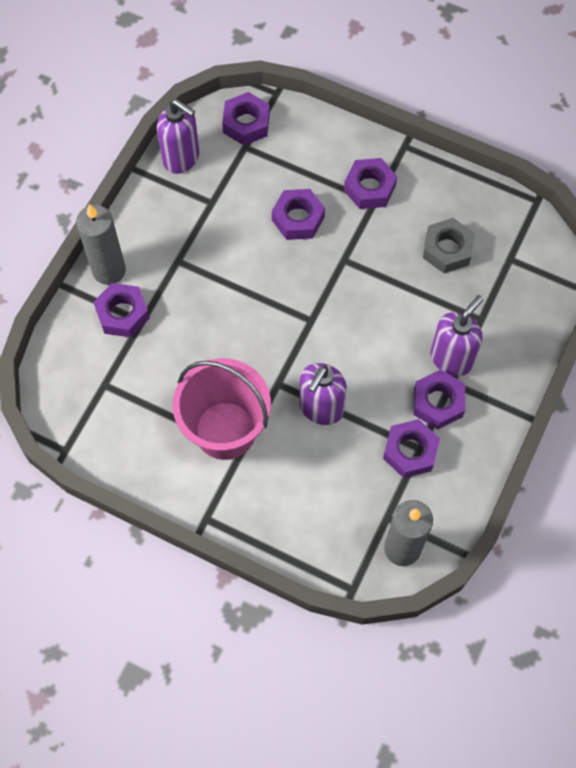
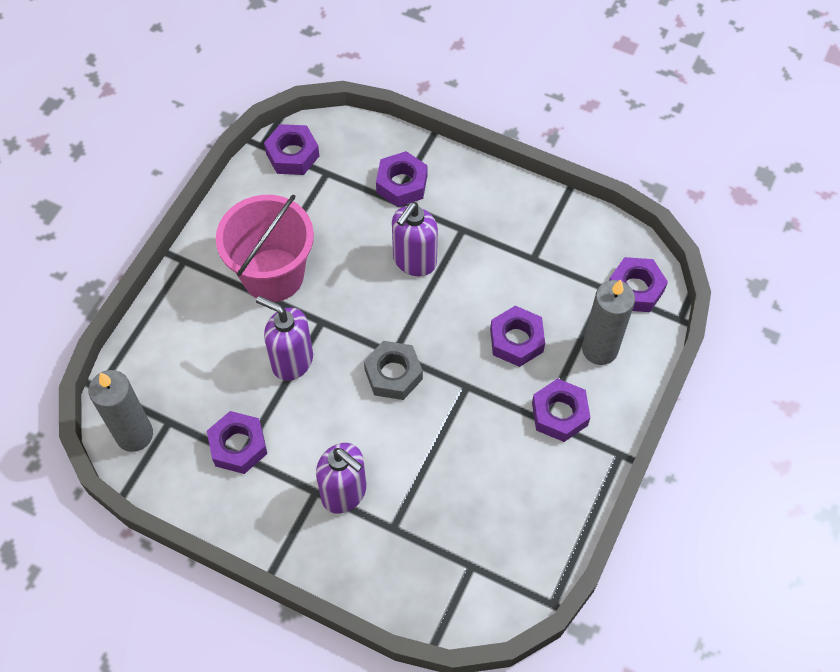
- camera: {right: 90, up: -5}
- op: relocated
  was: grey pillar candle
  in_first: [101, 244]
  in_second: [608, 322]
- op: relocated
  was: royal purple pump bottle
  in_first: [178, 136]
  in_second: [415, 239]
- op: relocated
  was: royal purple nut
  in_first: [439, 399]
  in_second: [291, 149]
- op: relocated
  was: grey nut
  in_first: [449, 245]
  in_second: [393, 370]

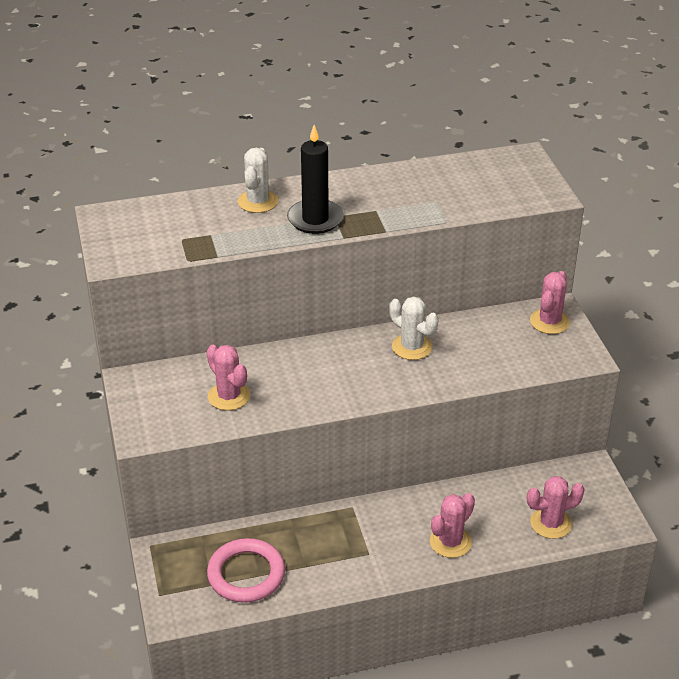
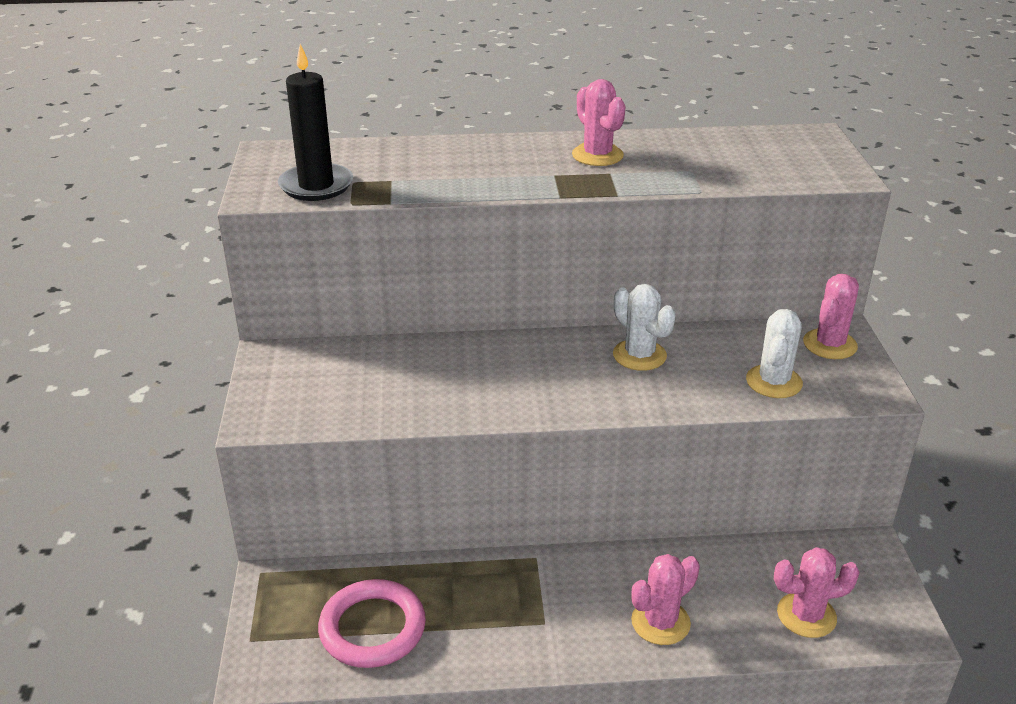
- camera: {right: 10, up: -5}
- op: relocated
  was: rose-pink cactus
  in_first: [228, 377]
  in_second: [599, 122]
- op: relocated
  was: white cactus
  in_first: [258, 180]
  in_second: [774, 353]
- op: relocated
  was: ebony pillar candle
  in_first: [315, 179]
  in_second: [315, 122]

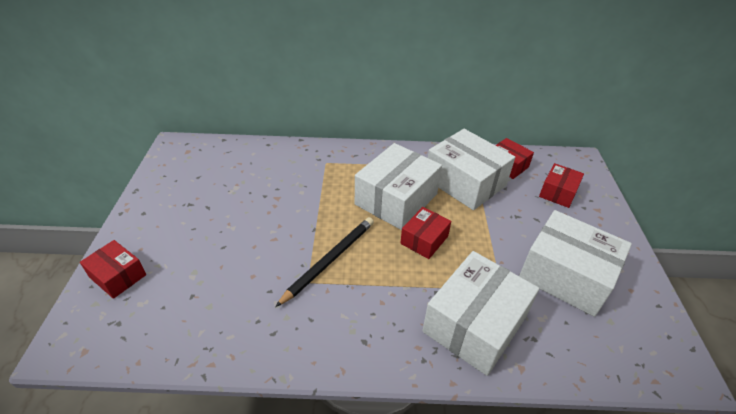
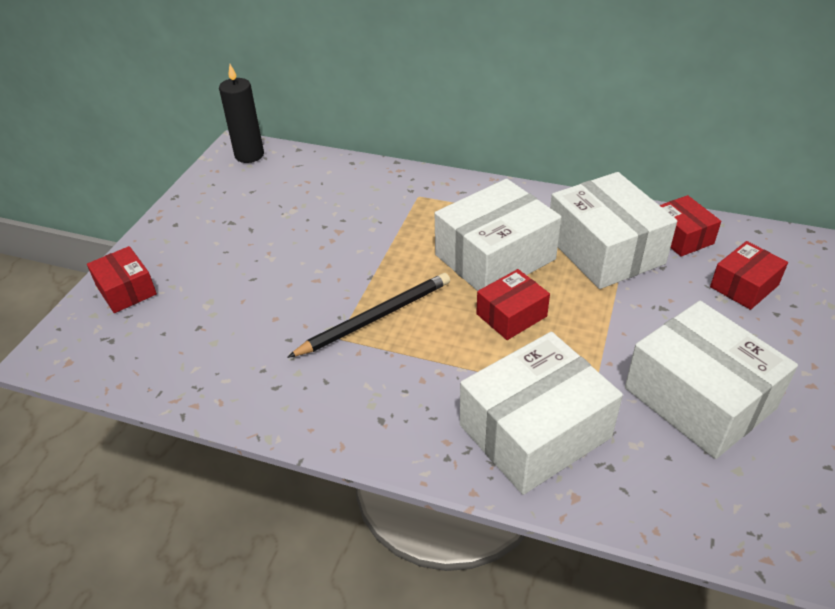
- camera: {right: 20, up: 0}
- op: appeared
  now: ebony pillar candle
  in_second: [241, 113]

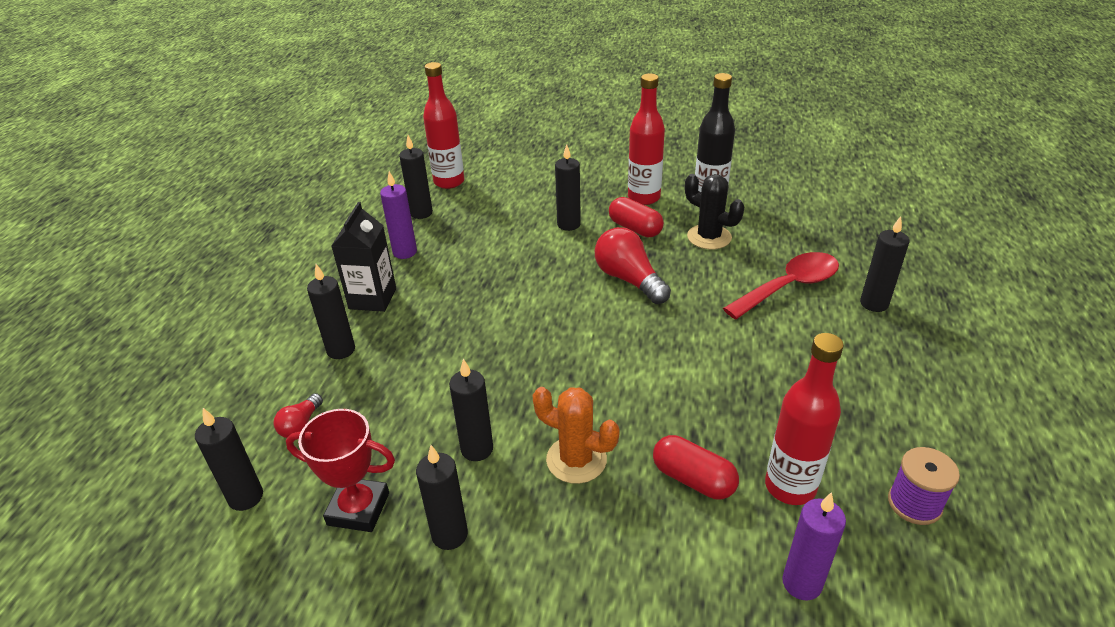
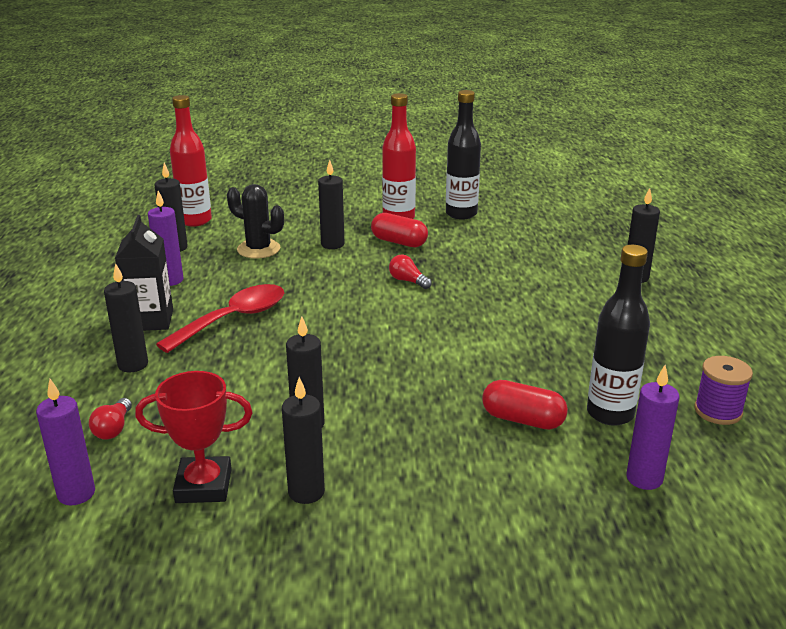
- camera: {right: -15, up: -10}
- op: colour
  was: ebony pillar candle
  now: royal purple pillar candle
  in_first: [229, 459]
  in_second: [65, 442]
- op: missing
  was: orange cactus
  in_first: [576, 435]
- op: size
  was: scarlet bulb
  in_first: [633, 265]
  in_second: [410, 271]
  ratio: 0.53
- op: relocated
  was: ebony cactus
  in_first: [714, 211]
  in_second: [255, 221]
- op: relocated
  was: scarlet spoon
  in_first: [781, 285]
  in_second: [220, 318]
- op: colour
  was: scarlet bottle
  now: ebony bottle
  in_first: [804, 419]
  in_second: [618, 335]

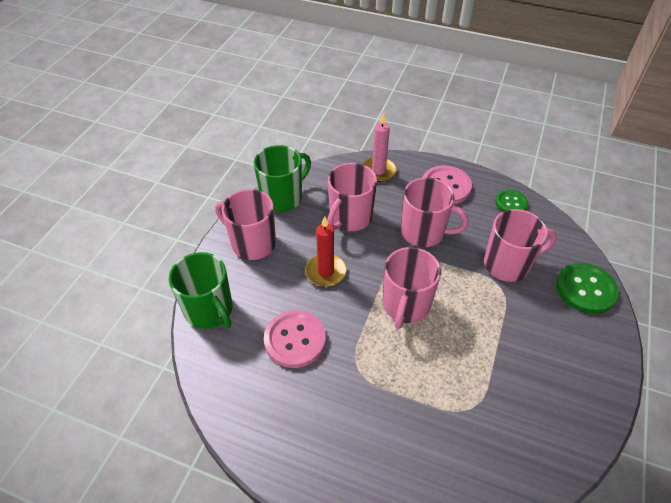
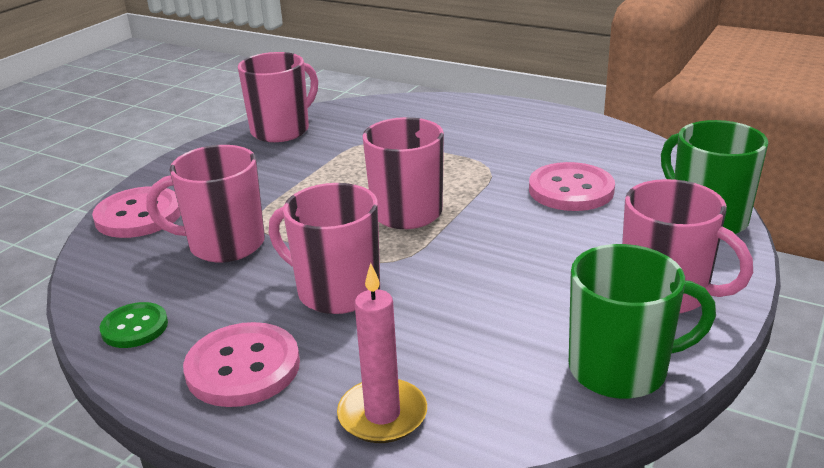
- camera: {right: -170, up: -20}
- op: spun
  was: emerald tea mug
  in_first: [282, 178]
  in_second: [642, 321]
  clockwise: -150
- op: missing
  was: scarlet pillar candle
  in_first: [326, 251]
- op: relocated
  was: rose-pink tea mug
  in_first: [352, 197]
  in_second: [278, 97]
- op: colour
  was: emerald shirt button
  now: rose-pink shirt button
  in_first: [587, 288]
  in_second: [136, 212]

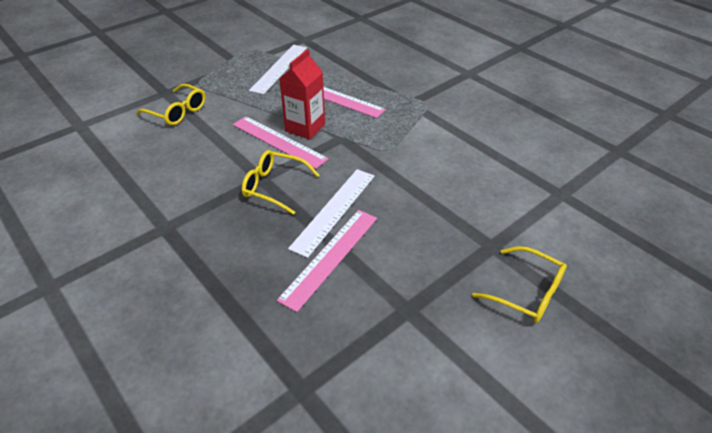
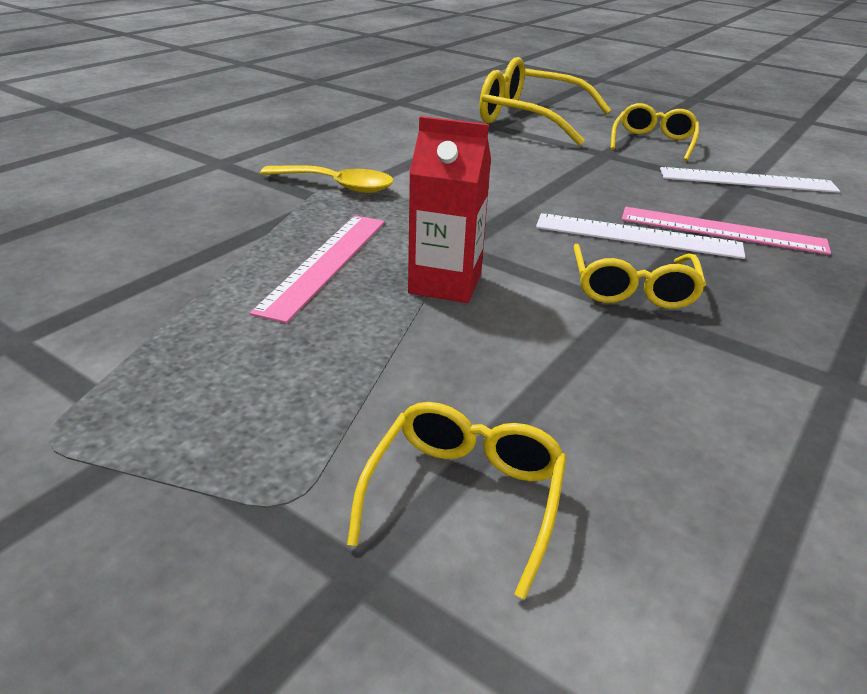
- camera: {right: -105, up: -10}
- op: missing
  was: rose-pink measuring stick
  in_first: [281, 142]
- op: relocated
  was: white measuring stick
  in_first: [278, 69]
  in_second: [750, 180]
- op: appeared
  now: yellow spoon
  in_second: [327, 179]
- op: appeared
  now: yellow spectacles
  in_second: [545, 101]

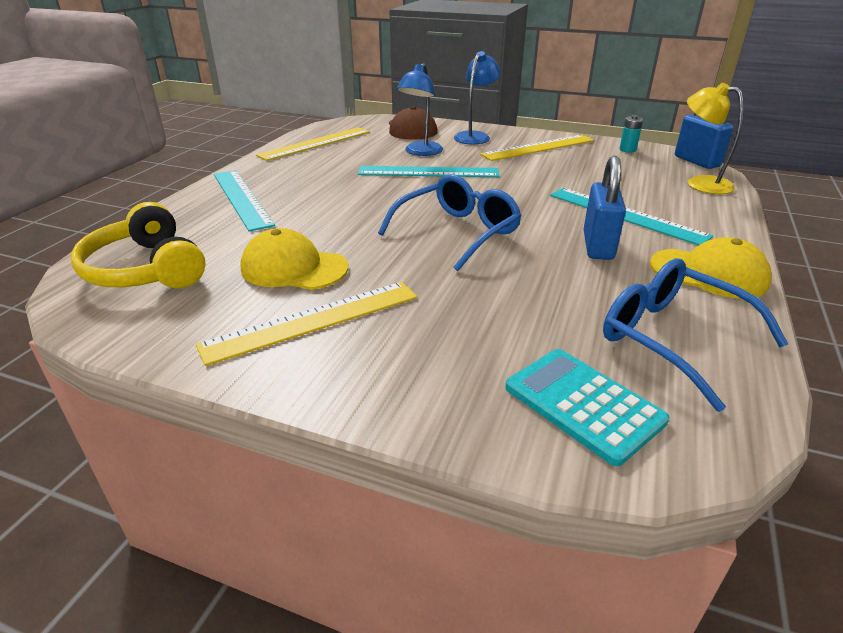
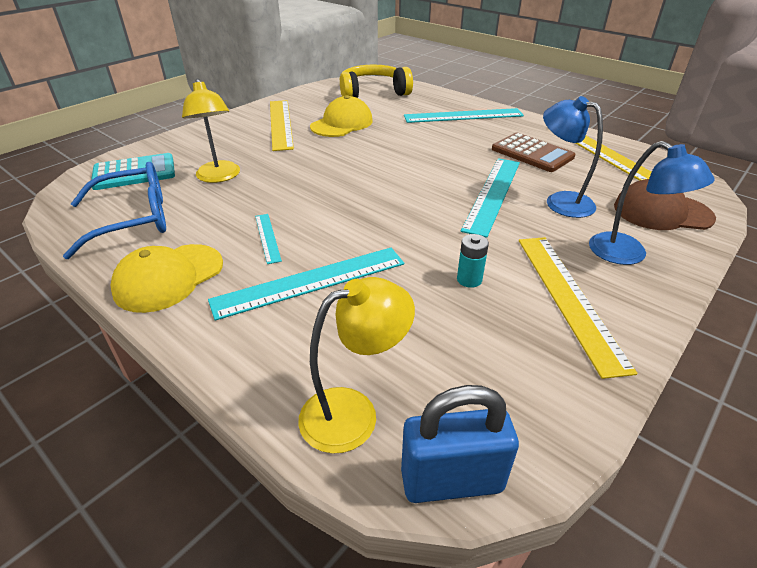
- camera: {right: 110, up: 5}
- op: missing
  was: royal blue spectacles
  in_first: [450, 222]
- op: exchanged
  was: royal blue small lock
  now: aqua measuring stick
  in_first: [605, 208]
  in_second: [268, 239]
- op: relocated
  was: aqua AA battery
  in_first: [631, 134]
  in_second: [473, 261]
- op: appeared
  now: yellow lamp
  in_second: [211, 131]
- op: appeared
  now: brown adding machine
  in_second: [533, 152]

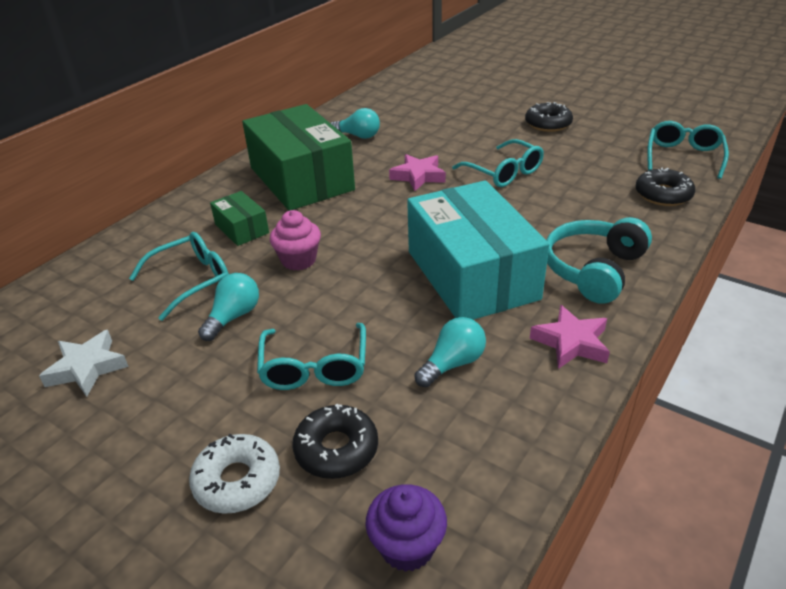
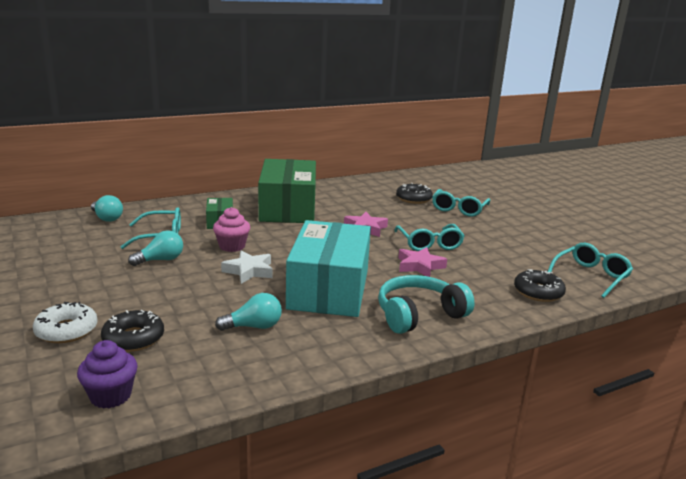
- camera: {right: 25, up: -15}
- op: relocated
  was: white star
  in_first: [84, 363]
  in_second: [247, 267]
- op: relocated
  was: aqua spectacles
  in_first: [311, 356]
  in_second: [461, 203]
- op: relocated
  was: aqua bulb
  in_first: [355, 123]
  in_second: [107, 208]
- op: relocated
  was: ebony glazed donut
  in_first: [549, 117]
  in_second: [414, 193]
- op: relocated
  was: rose-pink star
  in_first: [570, 337]
  in_second: [422, 262]

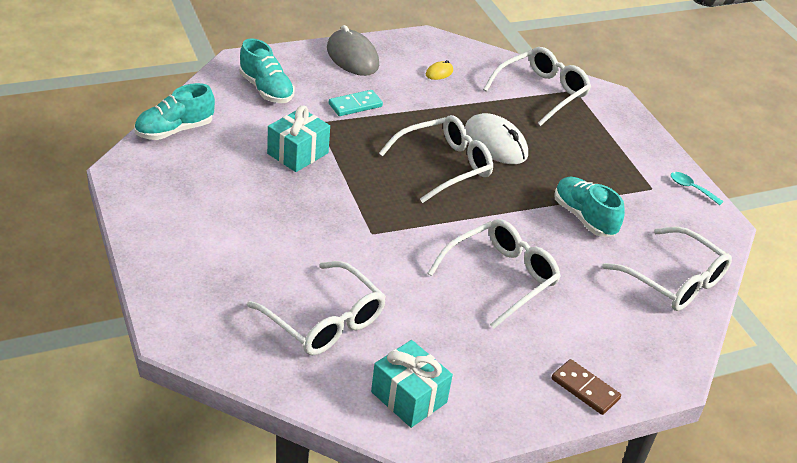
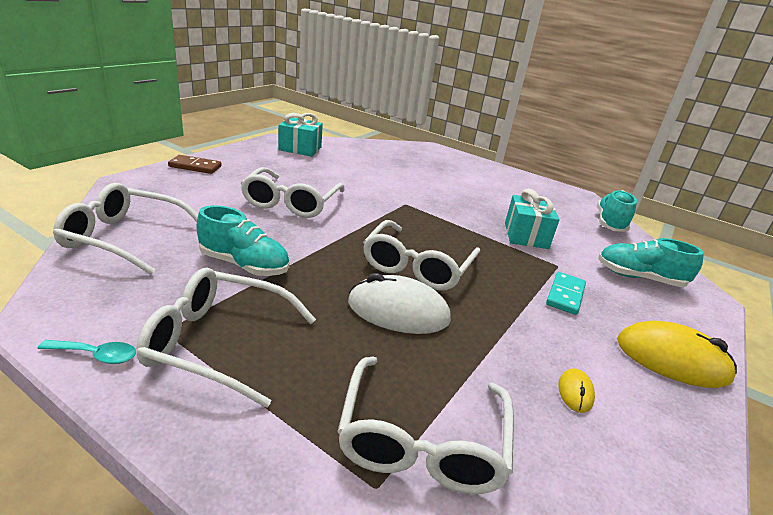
- camera: {right: 145, up: -10}
- op: relocated
  was: white spectacles
  in_first: [316, 308]
  in_second: [226, 338]
- op: colour
  was: grey PC mouse
  now: yellow PC mouse
  in_first: [353, 50]
  in_second: [677, 354]

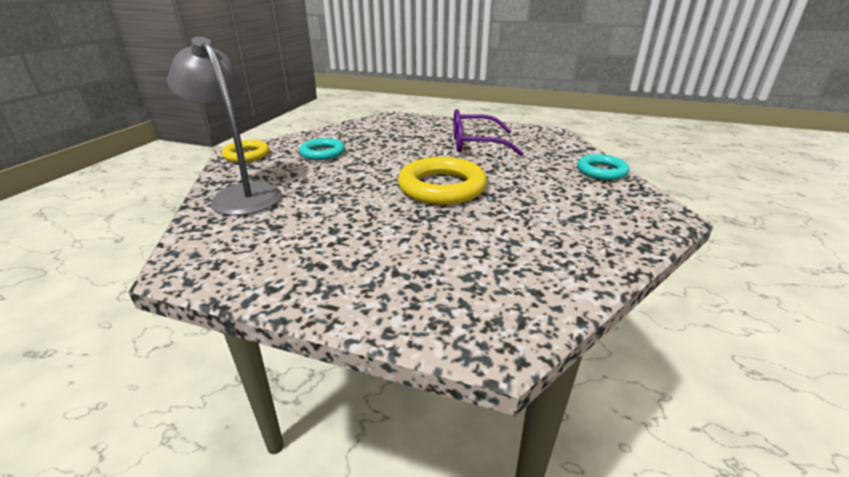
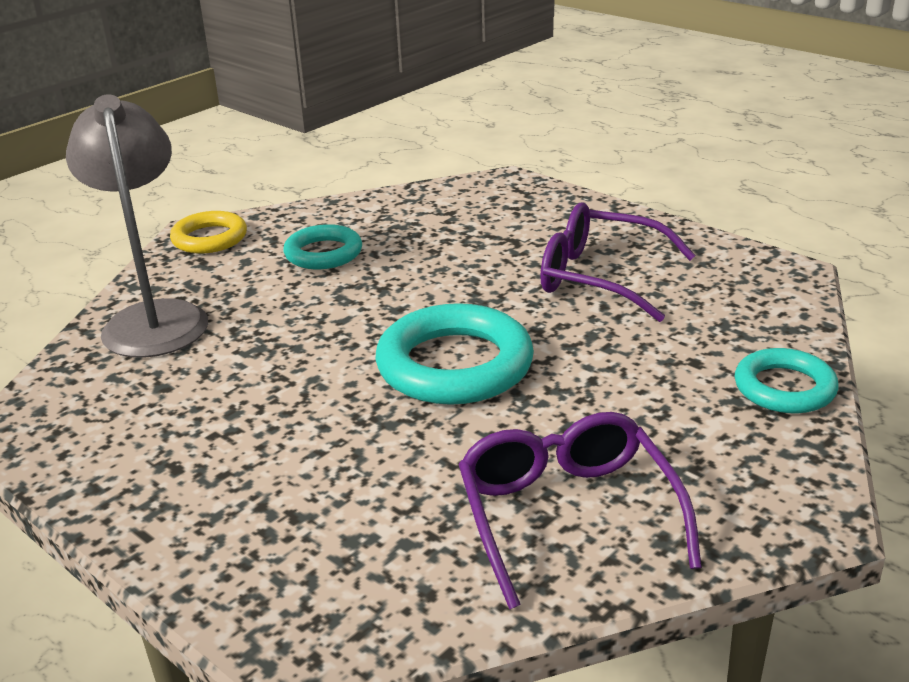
- camera: {right: 25, up: 0}
- op: colour
  was: yellow hoop
  now: aqua hoop
  in_first: [442, 181]
  in_second: [454, 354]
- op: appeared
  now: royal purple spectacles
  in_second: [580, 510]

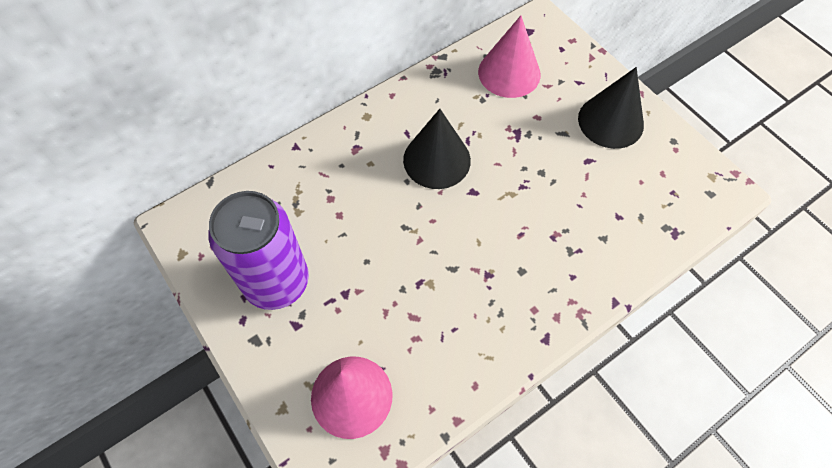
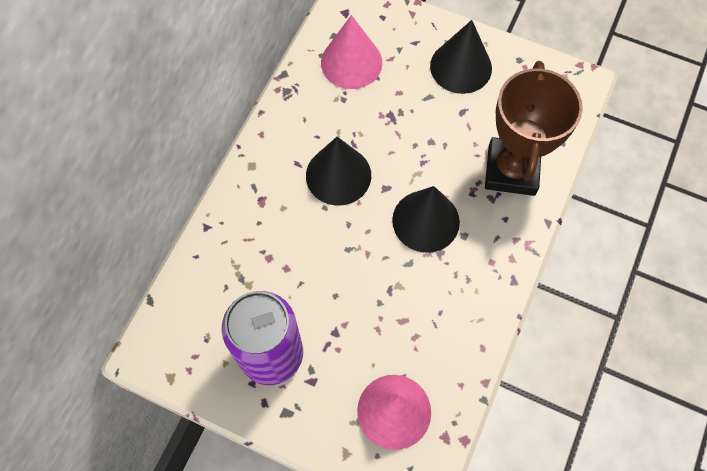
- camera: {right: -30, up: 5}
- op: appeared
  now: ebony cone shape
  in_second: [426, 219]
- op: appeared
  now: brown trophy
  in_second: [534, 128]

